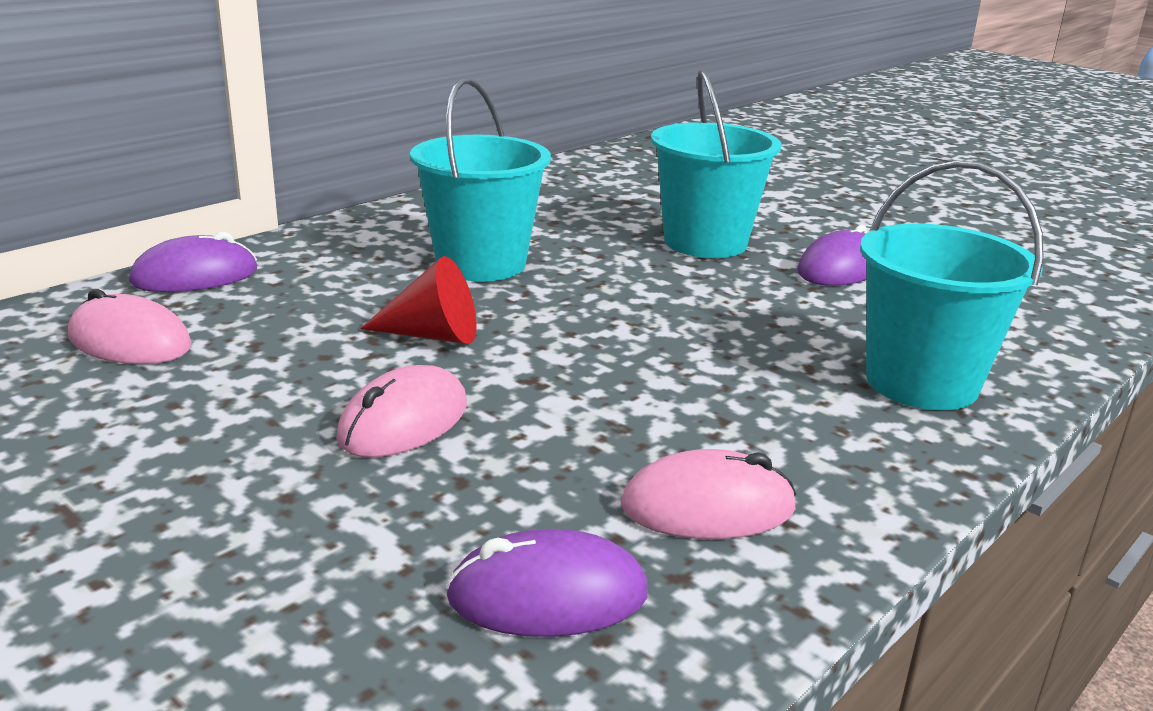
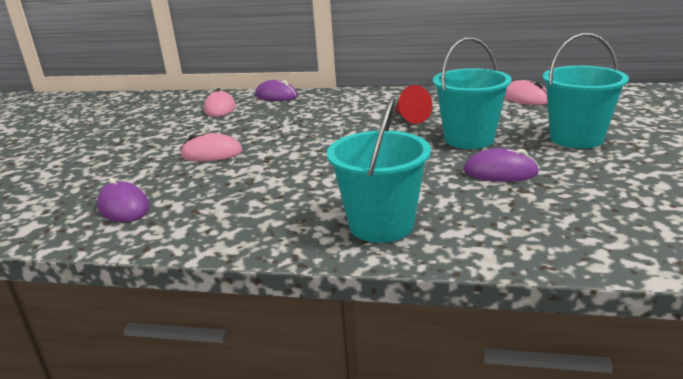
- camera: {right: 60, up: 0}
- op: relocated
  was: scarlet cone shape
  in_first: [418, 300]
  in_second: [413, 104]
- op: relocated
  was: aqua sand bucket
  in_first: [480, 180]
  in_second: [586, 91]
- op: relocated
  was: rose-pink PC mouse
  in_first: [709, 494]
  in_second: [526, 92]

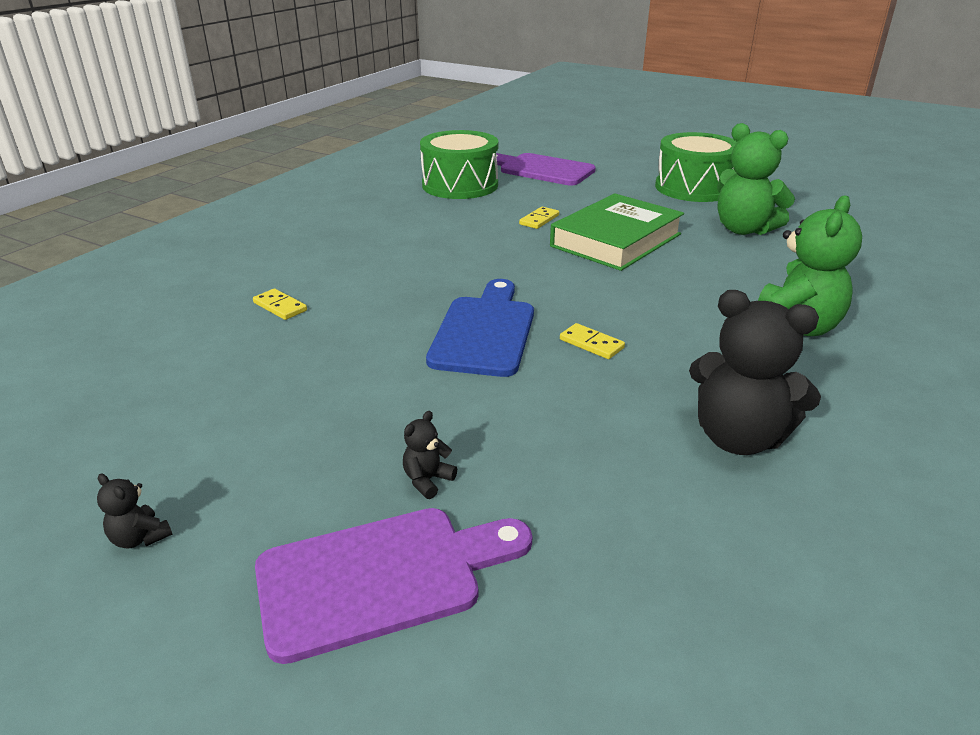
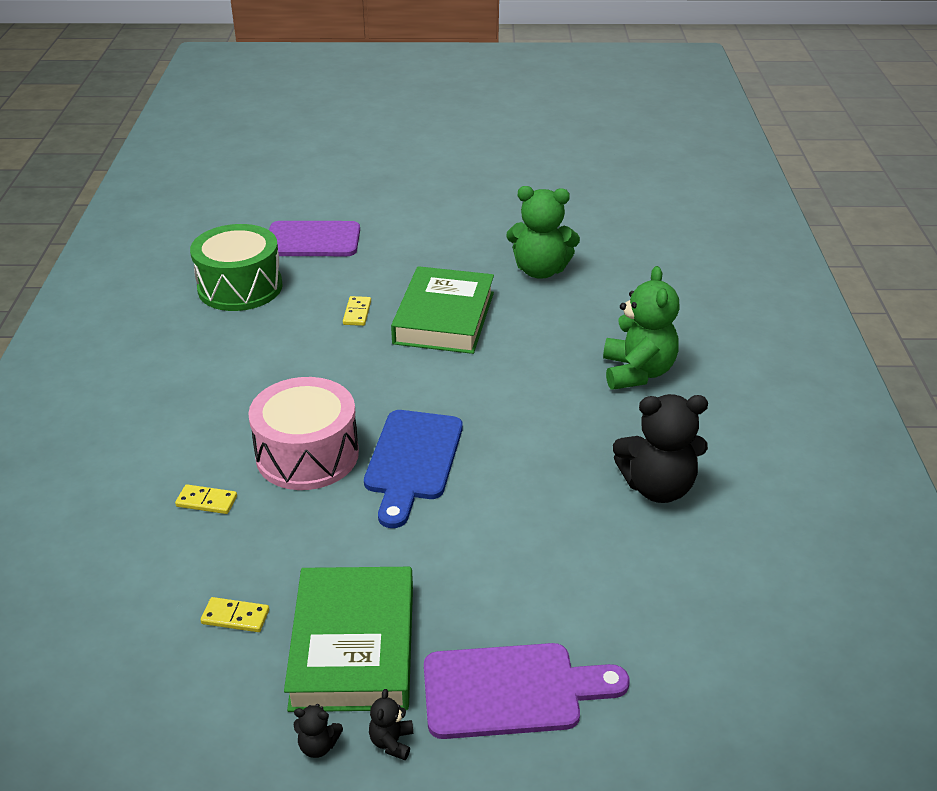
- camera: {right: -30, up: 5}
- op: spun
  was: royal purple chopping board
  in_first: [394, 586]
  in_second: [526, 691]
  clockwise: 45
- op: relocated
  was: ebony teddy bear
  in_first: [430, 455]
  in_second: [391, 724]
- op: spun
  was: royal blue chopping board
  in_first: [480, 328]
  in_second: [413, 469]
  clockwise: -150
- op: relocated
  was: yellow domino piece
  in_first: [592, 341]
  in_second: [235, 614]
- op: missing
  was: emerald drum
  in_first: [696, 167]
- op: appeared
  now: rose-pink drum
  in_second: [303, 433]
- op: appeared
  now: emerald hardback
  in_second: [348, 639]

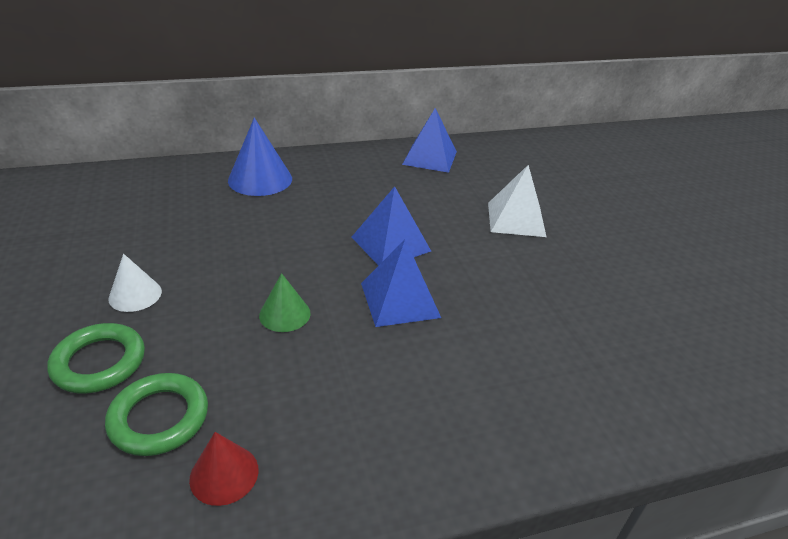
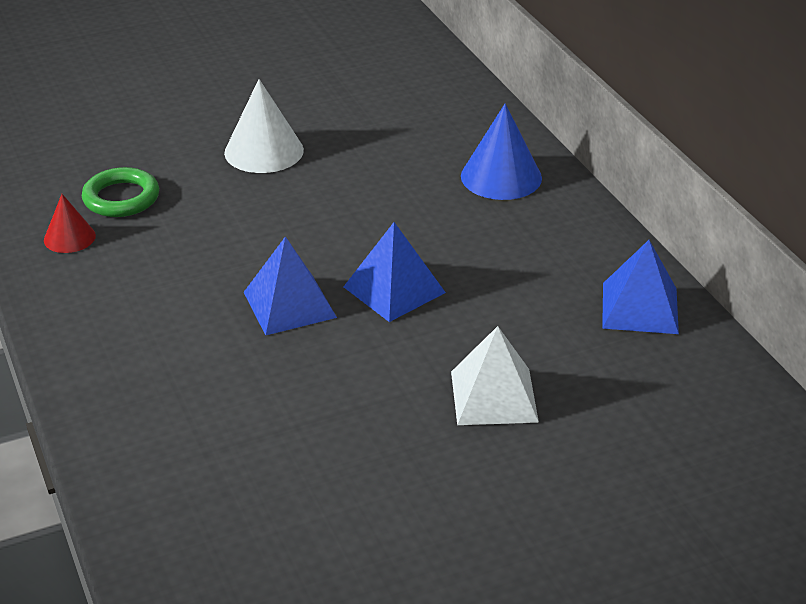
- camera: {right: 85, up: 0}
- op: missing
  was: emerald hoop
  in_first: [96, 358]
- op: size
  was: white cone shape
  in_first: [135, 283]
  in_second: [264, 126]
  ratio: 1.68
- op: missing
  was: emerald cone shape
  in_first: [284, 302]

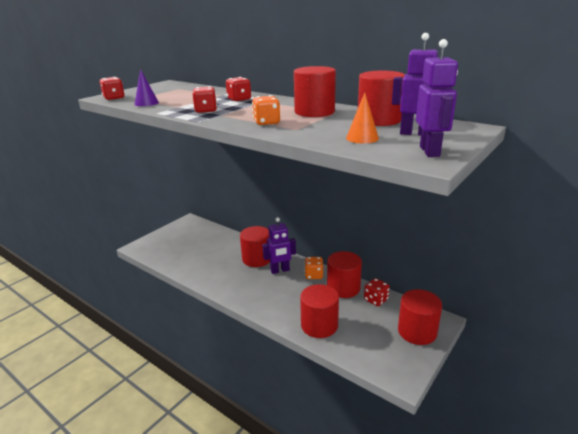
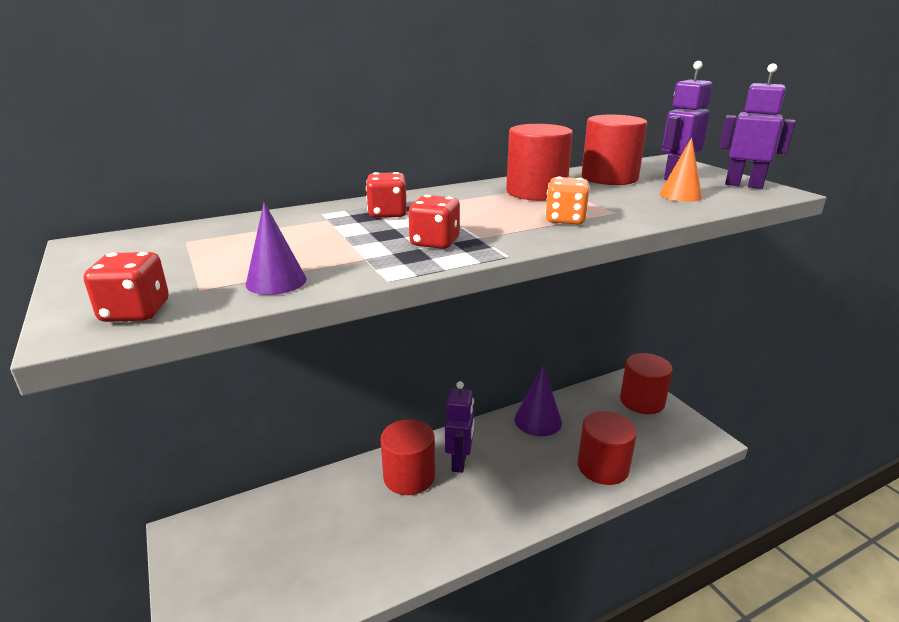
- camera: {right: -65, up: 0}
- op: missing
  was: orange game die
  in_first: [314, 268]
- op: exchanged
  was: scarlet cylinder
  now: royal purple cone shape
  in_first: [344, 274]
  in_second: [538, 401]
- op: missing
  was: scarlet game die
  in_first: [377, 292]

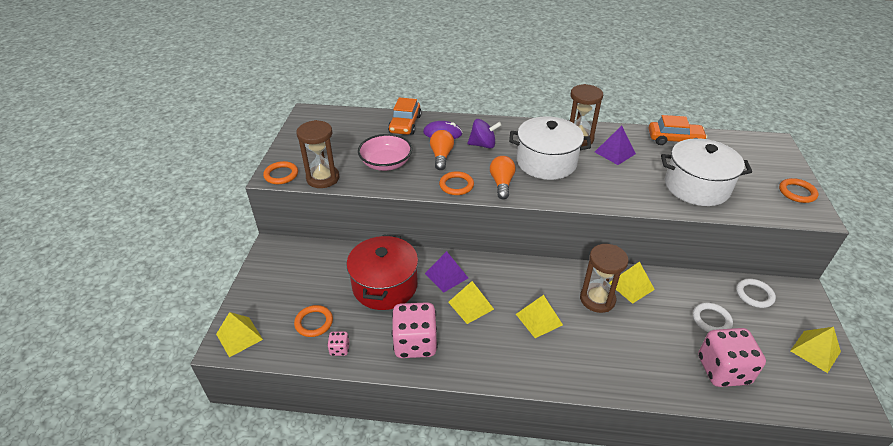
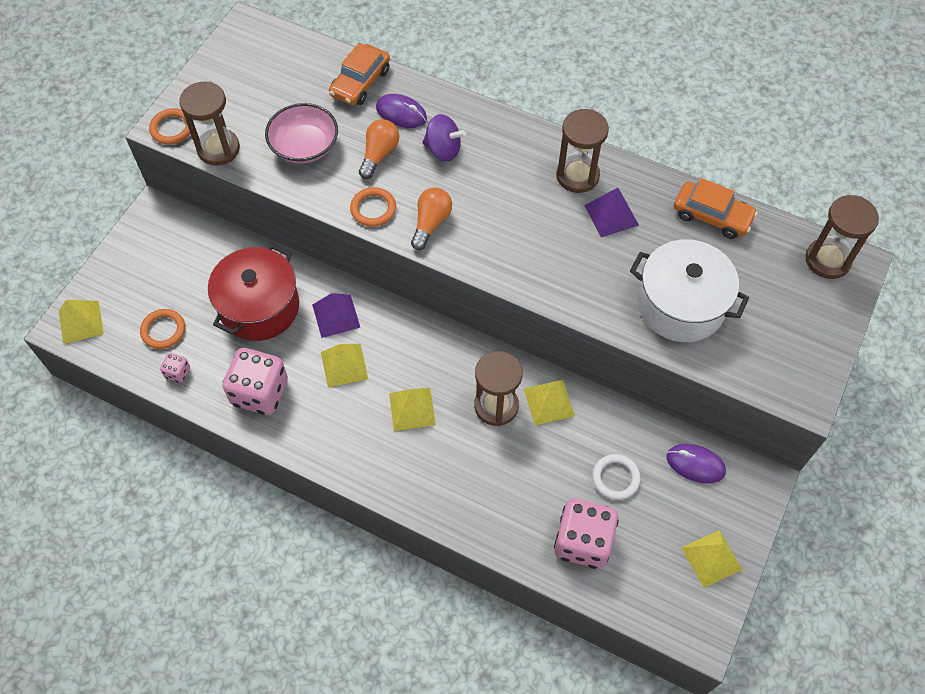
- camera: {right: 20, up: 20}
- op: missing
  was: white stockpot
  in_first: [550, 148]
- op: exchanged
  was: white hoop
  now: royal purple PC mouse
  in_first: [756, 293]
  in_second: [696, 464]
- op: missing
  was: orange hoop
  in_first: [798, 190]
- op: appeared
  now: brown sandglass
  in_second: [842, 237]

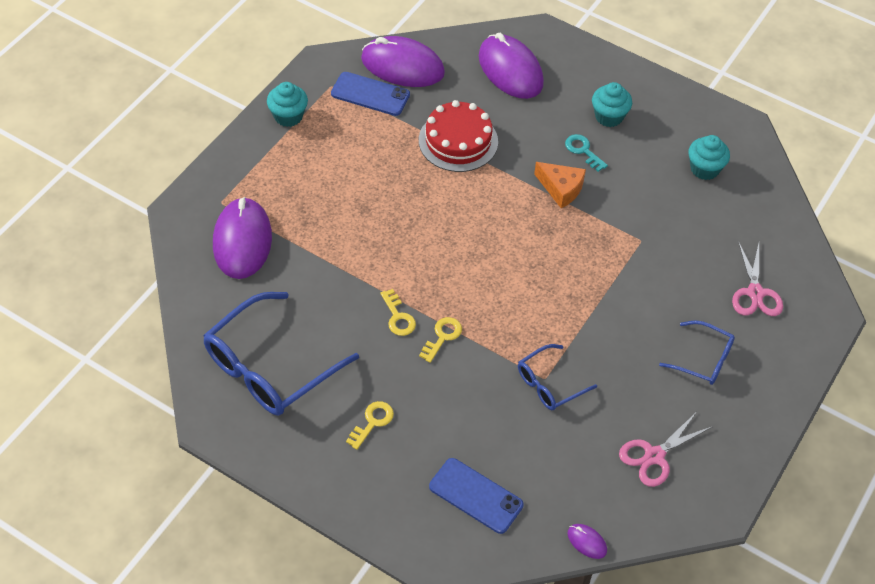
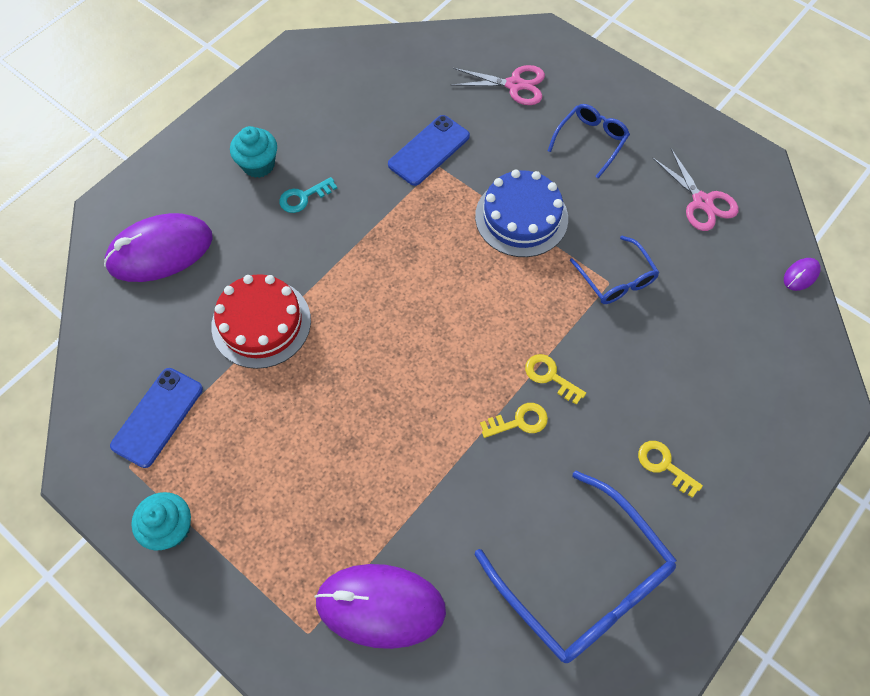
- camera: {right: -80, up: 10}
- op: missing
  was: royal purple PC mouse
  in_first: [403, 61]
- op: relocated
  was: royal blue smartphone
  in_first: [476, 496]
  in_second: [429, 150]
- op: missing
  was: orange cheese wedge
  in_first: [560, 185]
- op: missing
  was: aqua cupcake
  in_first: [709, 157]
- op: appeared
  now: royal blue gateau
  in_second: [521, 213]

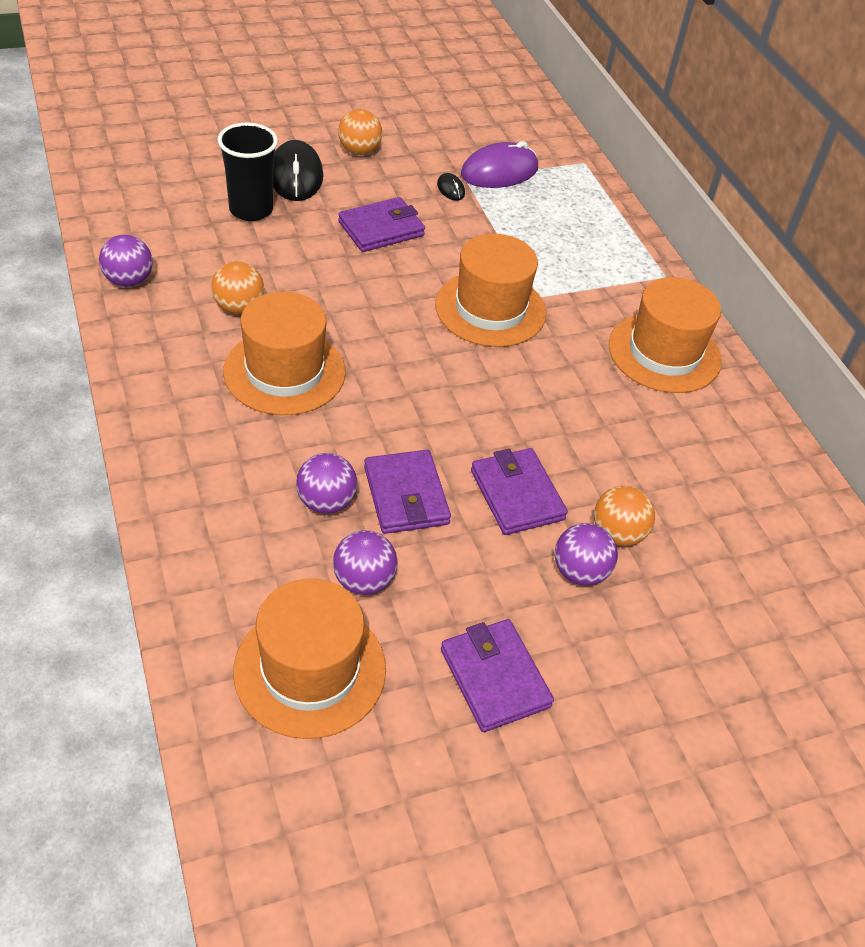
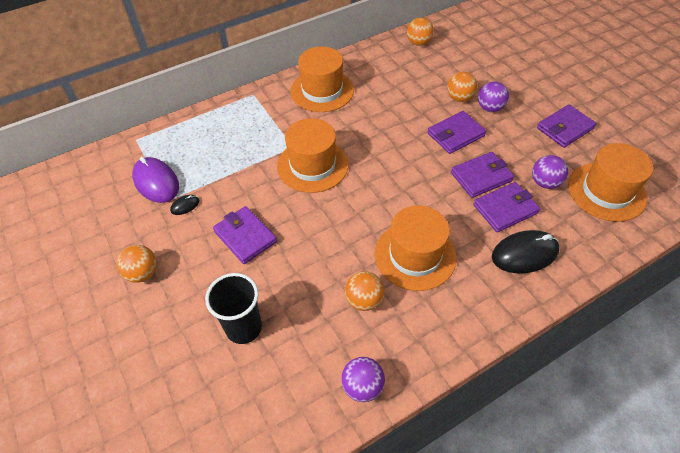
- camera: {right: -95, up: 5}
- op: relocated
  was: ebony PC mouse
  in_first: [298, 170]
  in_second: [526, 251]
- op: exchanged
  was: royal purple ball
  now: royal purple card wallet
  in_first: [326, 483]
  in_second: [506, 207]
- op: appeared
  now: orange ball
  in_second: [420, 31]

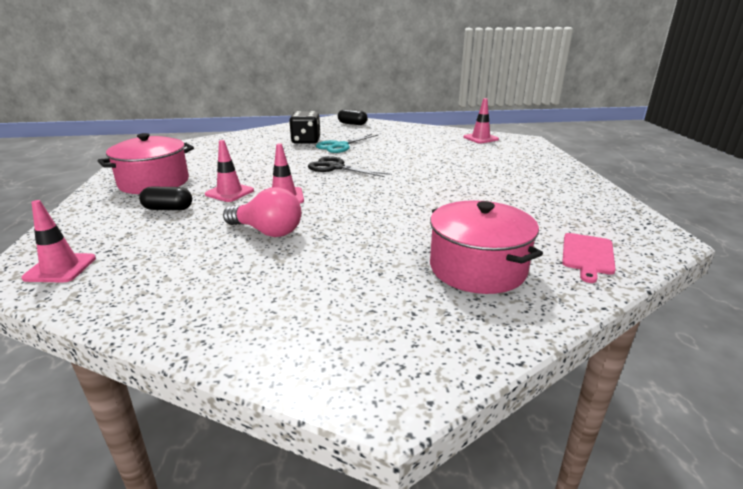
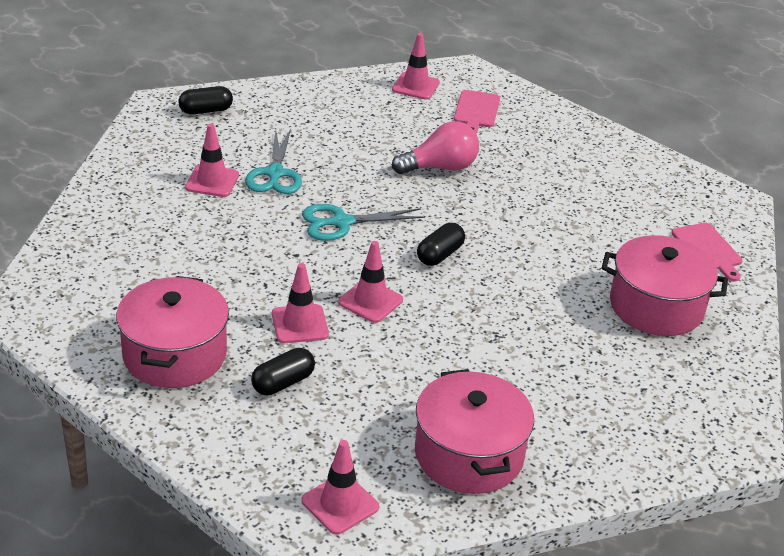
- camera: {right: -45, up: 10}
- op: relocated
  was: rose-pink bulb
  in_first: [262, 212]
  in_second: [435, 147]
- op: exchanged
  was: ebony game die
  now: rose-pink road cone
  in_first: [305, 127]
  in_second: [212, 160]
- op: colour
  was: ebony pair of scissors
  now: aqua pair of scissors
  in_first: [349, 166]
  in_second: [363, 222]
- op: appeared
  now: rose-pink stockpot
  in_second: [474, 431]
- op: appeared
  now: ebony pill
  in_second: [441, 244]
- op: appeared
  now: rose-pink chopping board
  in_second: [477, 112]

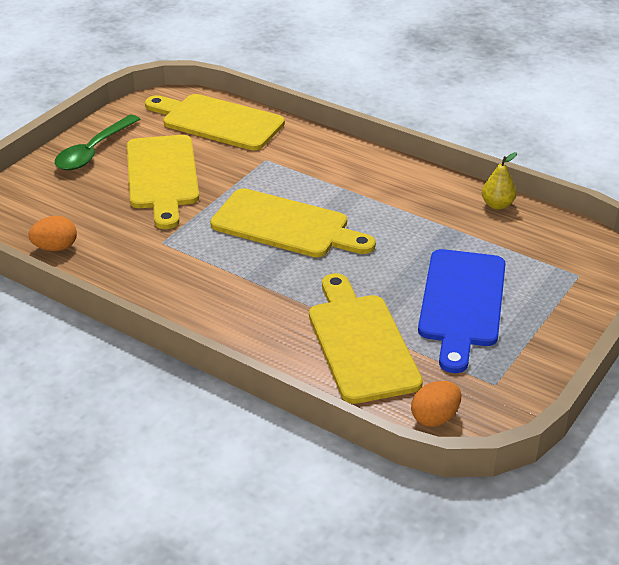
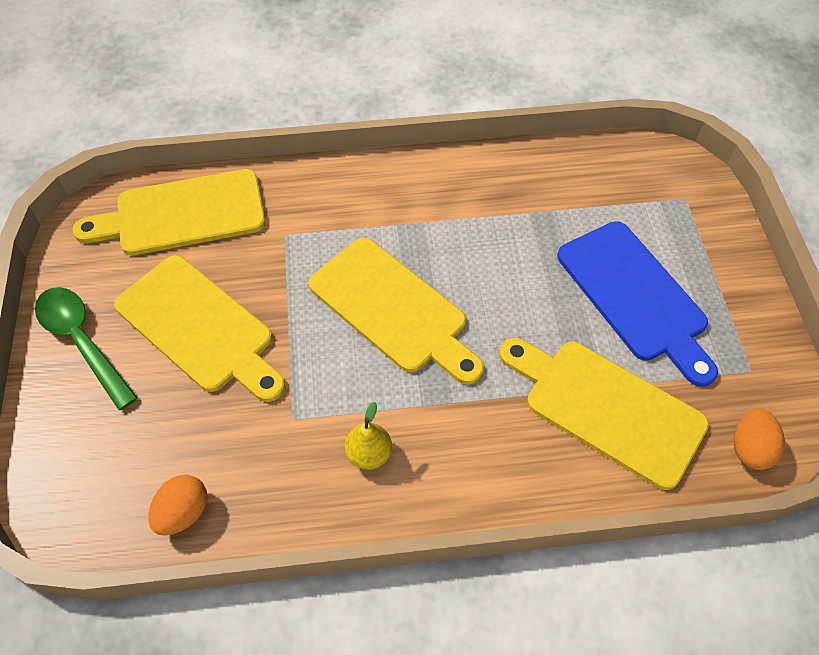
- camera: {right: -40, up: 20}
- op: spun
  was: emerald spoon
  in_first: [97, 142]
  in_second: [86, 348]
  clockwise: 150
- op: spun
  was: yellow chopping board
  in_first: [293, 222]
  in_second: [396, 311]
  clockwise: 60
- op: relocated
  was: yellow toy pear
  in_first: [499, 181]
  in_second: [368, 436]

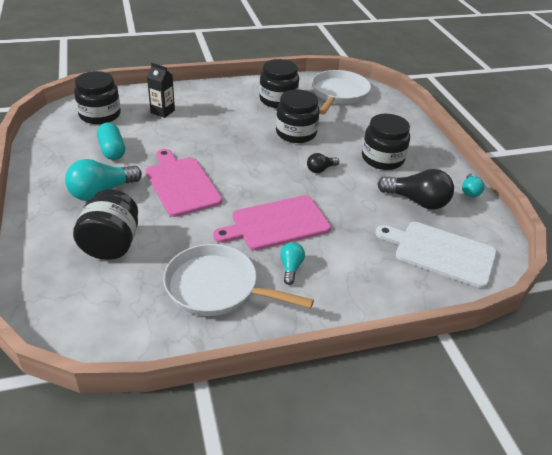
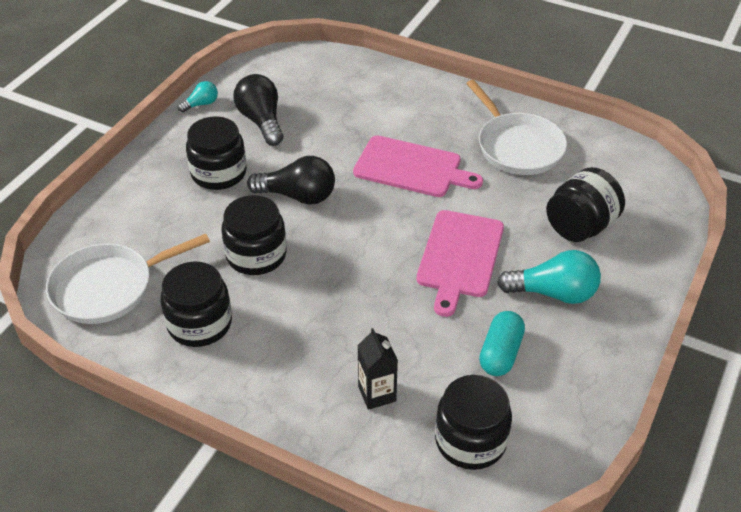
- camera: {right: -135, up: 5}
- op: missing
  was: aqua bulb
  in_first: [292, 263]
- op: size
  was: ebony bulb
  in_first: [323, 163]
  in_second: [291, 180]
  ratio: 1.87
- op: missing
  was: white chopping board
  in_first: [436, 255]

